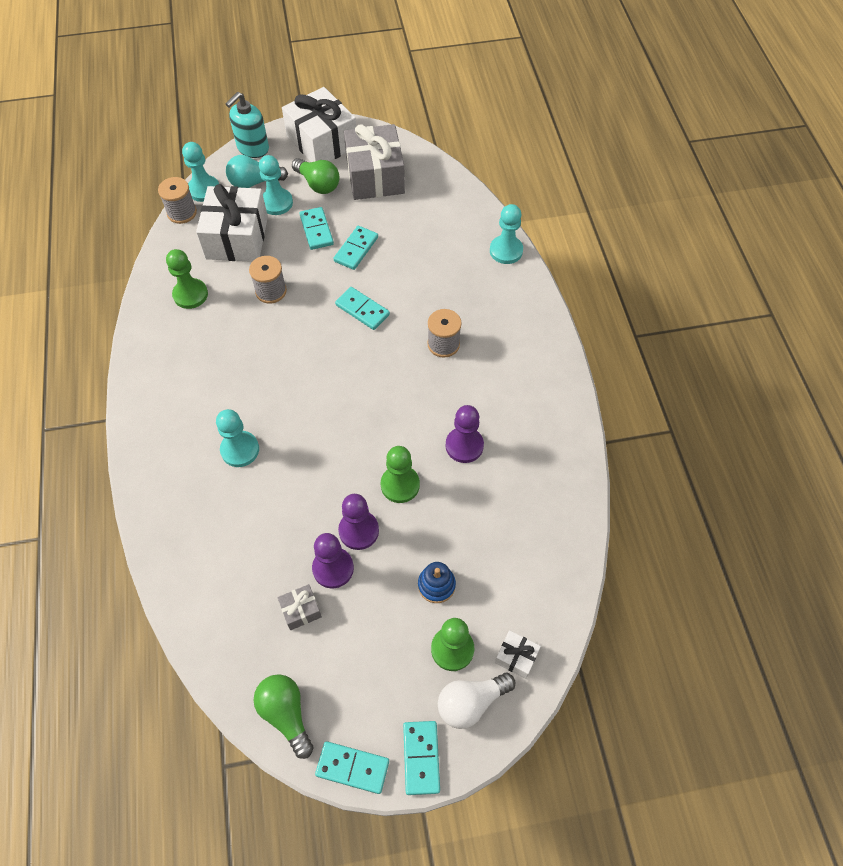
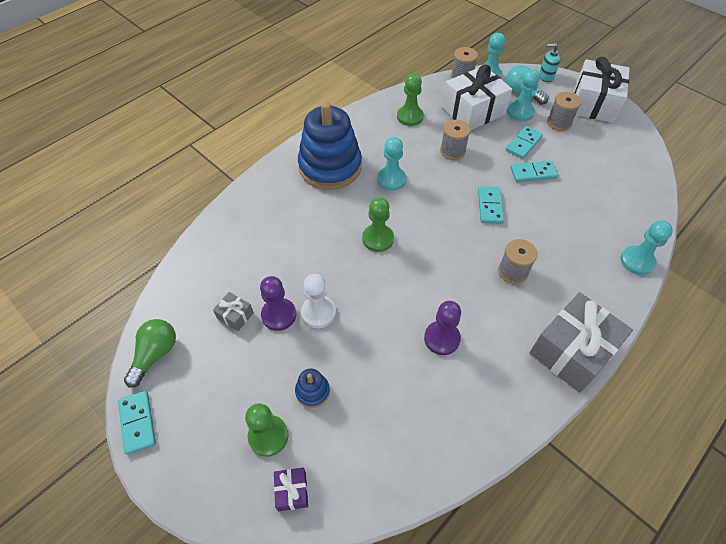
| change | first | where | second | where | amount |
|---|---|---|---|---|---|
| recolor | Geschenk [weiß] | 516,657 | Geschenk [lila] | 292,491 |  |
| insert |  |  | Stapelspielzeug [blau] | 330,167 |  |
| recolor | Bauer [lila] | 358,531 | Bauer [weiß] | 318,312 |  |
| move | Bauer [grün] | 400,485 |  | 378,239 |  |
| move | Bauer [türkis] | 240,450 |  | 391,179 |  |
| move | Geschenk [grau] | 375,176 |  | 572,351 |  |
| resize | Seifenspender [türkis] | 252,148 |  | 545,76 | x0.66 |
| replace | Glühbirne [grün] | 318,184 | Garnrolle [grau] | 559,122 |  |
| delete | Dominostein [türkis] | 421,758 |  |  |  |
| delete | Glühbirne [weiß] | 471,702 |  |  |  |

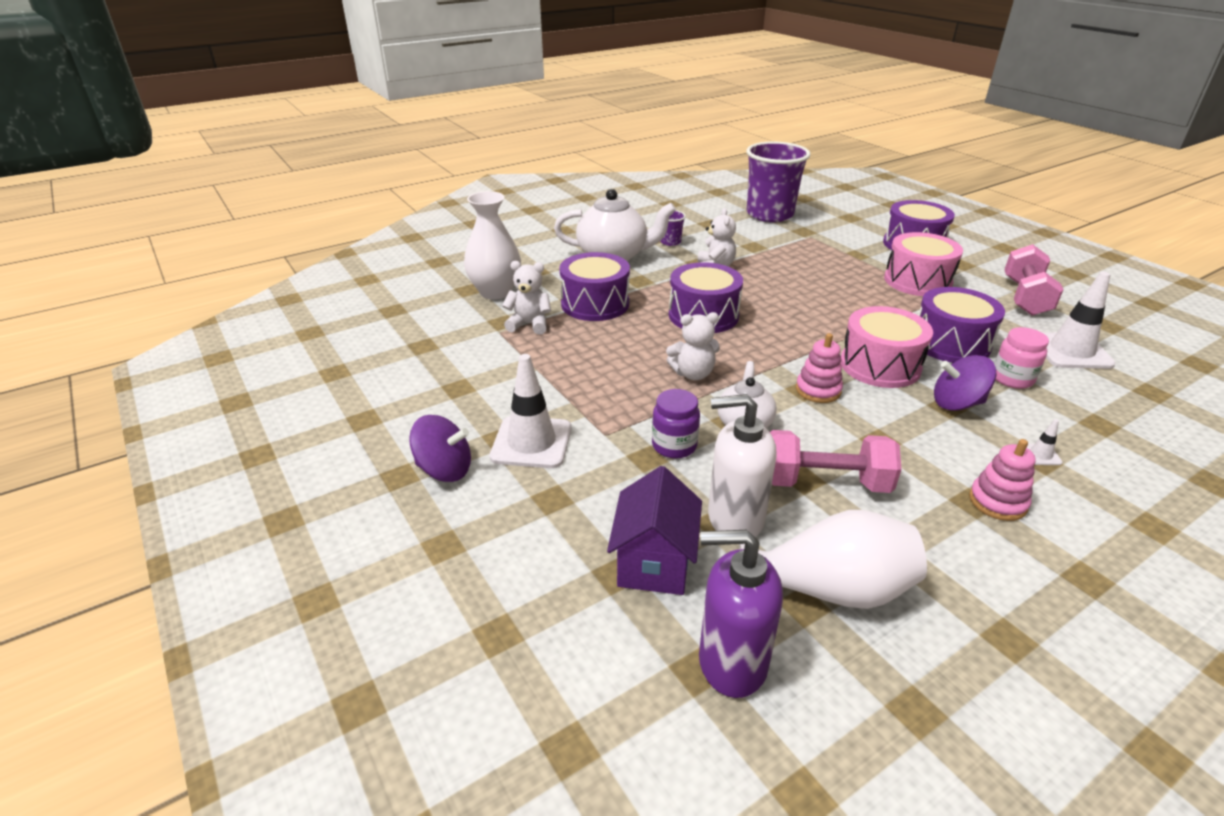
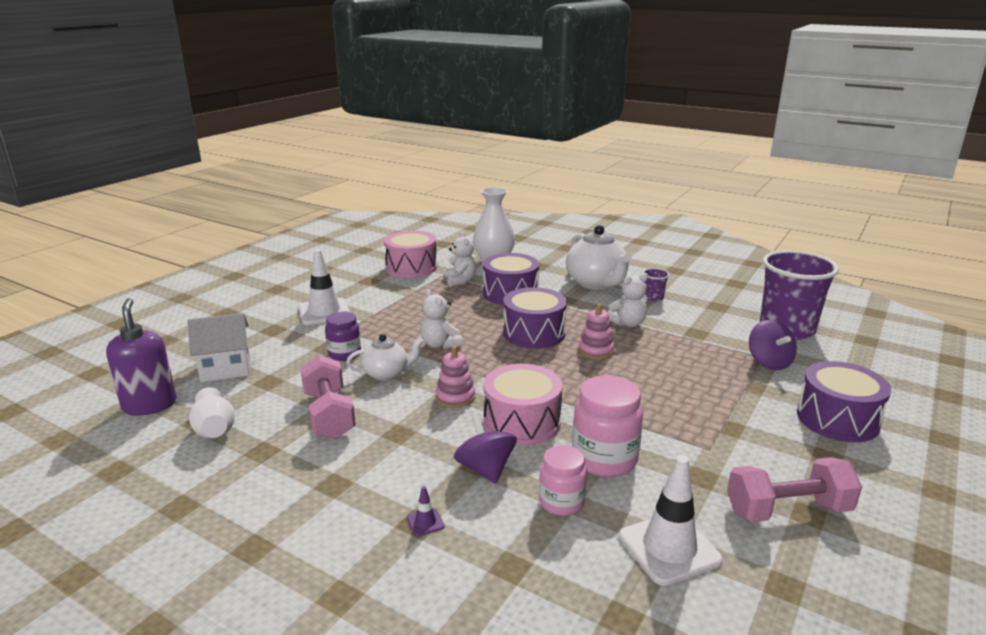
| change | first | where | second | where | amount |
|---|---|---|---|---|---|
| recolor | Haus [lila] | 654,563 | Haus [weiß] | 226,369 |  |
| resize | Vase [weiß] | 829,590 |  | 214,429 | x0.65 |
| move | Trommel [rosa] | 917,281 |  | 411,267 |  |
| recolor | Leitkegel [weiß] | 1040,455 | Leitkegel [lila] | 425,522 |  |
| replace | Trommel [lila] | 950,343 | Einmachglas [rosa] | 604,459 |  |
| move | Stapelspielzeug [rosa] | 997,502 |  | 596,350 |  |
| move | Kreisel [lila] | 444,470 |  | 769,362 |  |
| delete | Seifenspender [weiß] | 735,518 |  |  |  |

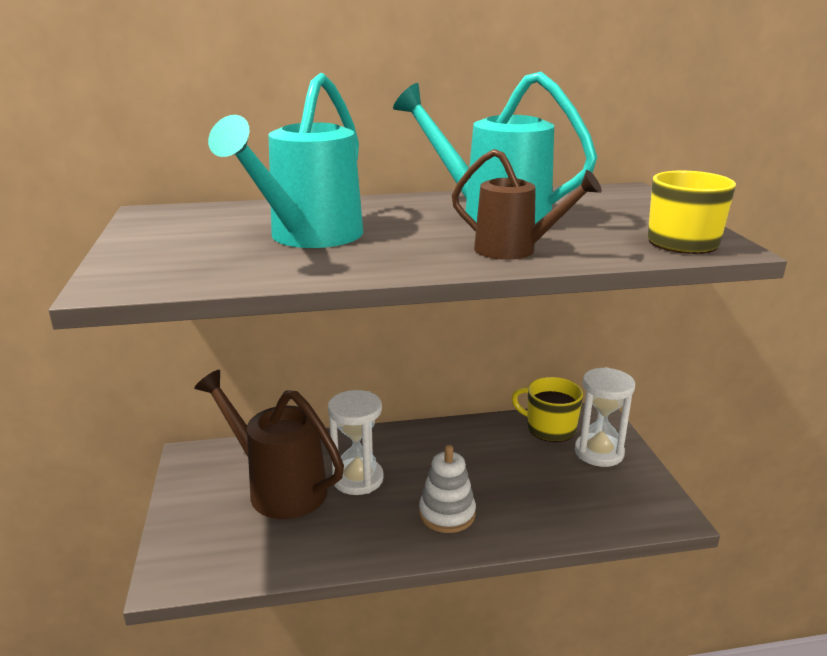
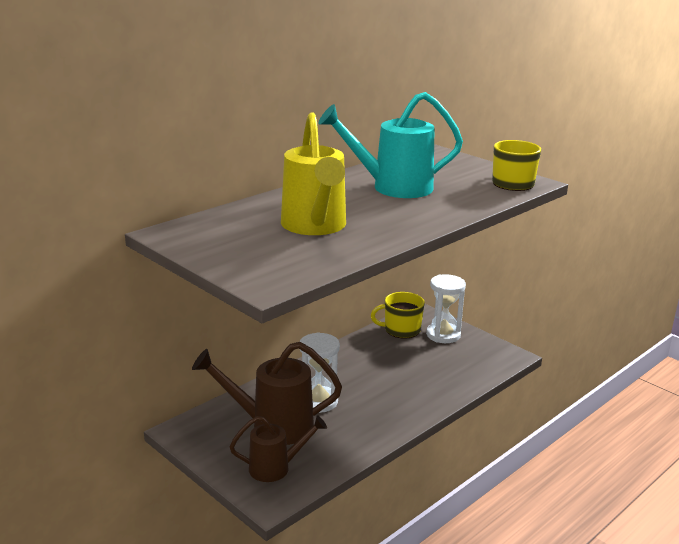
| change | first | where | second | where | amount |
|---|---|---|---|---|---|
| move | Gießkanne [braun] | 514,250 |  | 275,468 |  |
| recolor | Gießkanne [türkis] | 309,237 | Gießkanne [gelb] | 315,226 |  |
| delete | Stapelspielzeug [weiß] | 447,514 |  |  |  |

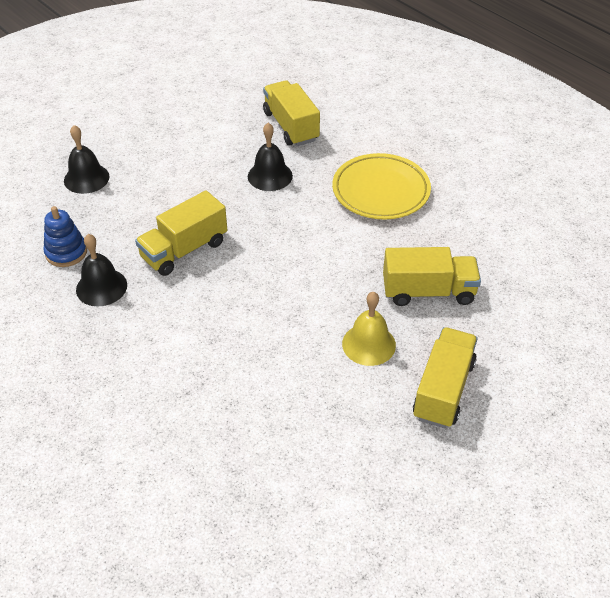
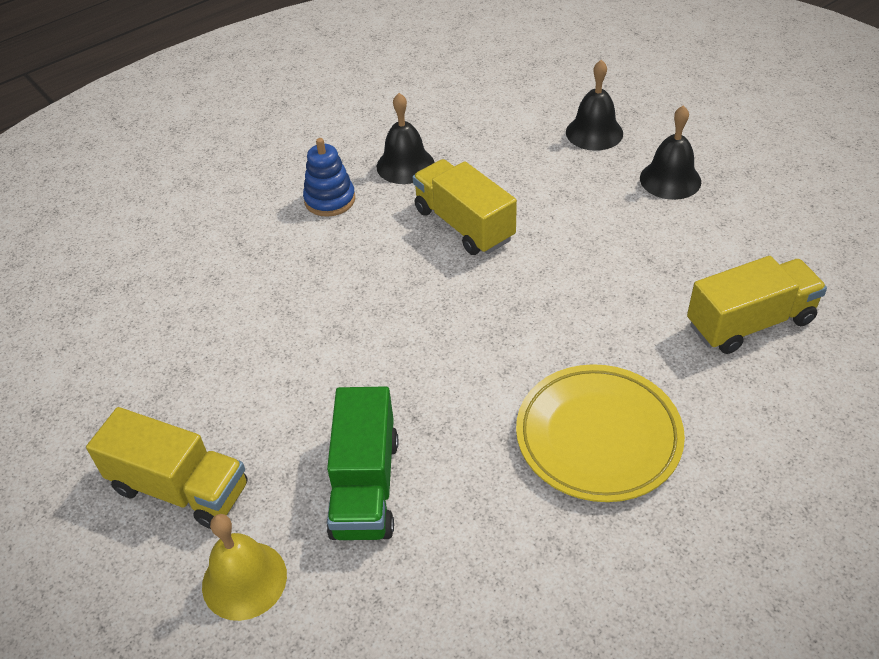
| change | first | where | second | where | amount |
|---|---|---|---|---|---|
| move | Glocke [gelb] | 369,344 |  | 244,580 |  |
| move | Stapelspielzeug [blau] | 66,252 |  | 330,200 |  |
| recolor | Lastwagen [gelb] | 428,292 | Lastwagen [grün] | 365,486 |  |
| move | Glocke [schwarz] | 270,176 |  | 670,179 |  |

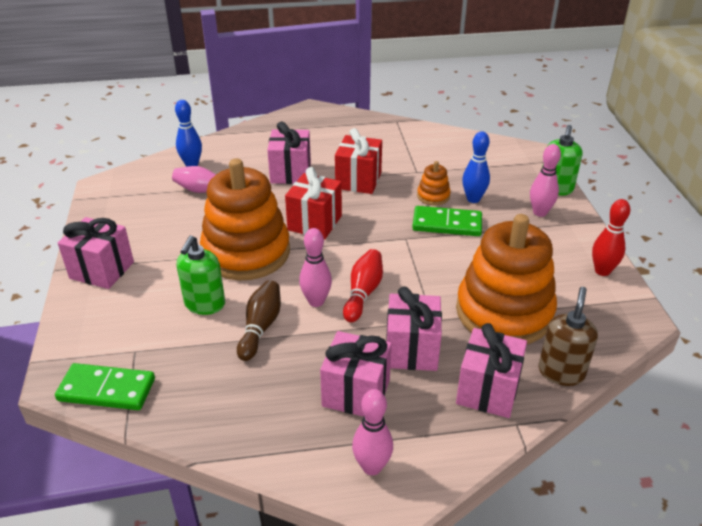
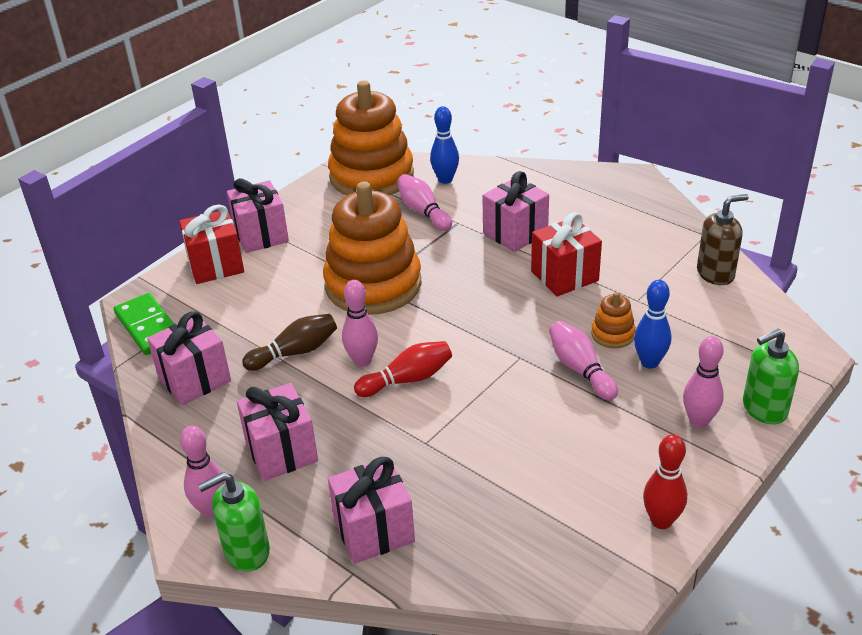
| change | first | where | second | where | amount |
|---|---|---|---|---|---|
| move | Geschenk [rosa] | 411,350 |  | 194,379 |  |
| move | Geschenk [rot] | 315,223 |  | 216,265 |  |
| move | Seifenspender [grün] | 204,304 |  | 246,552 |  |
| move | Stapelspielzeug [orange] | 504,312 |  | 371,176 |  |
| replace | Dominostein [grün] | 447,224 | Bowlingkegel [rosa] | 580,369 |  |
| move | Seifenspender [braun] | 561,372 |  | 715,274 |  |

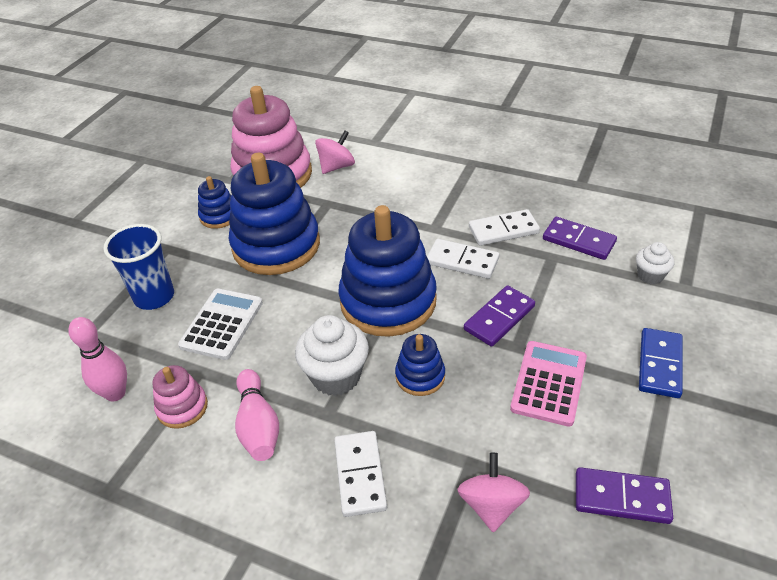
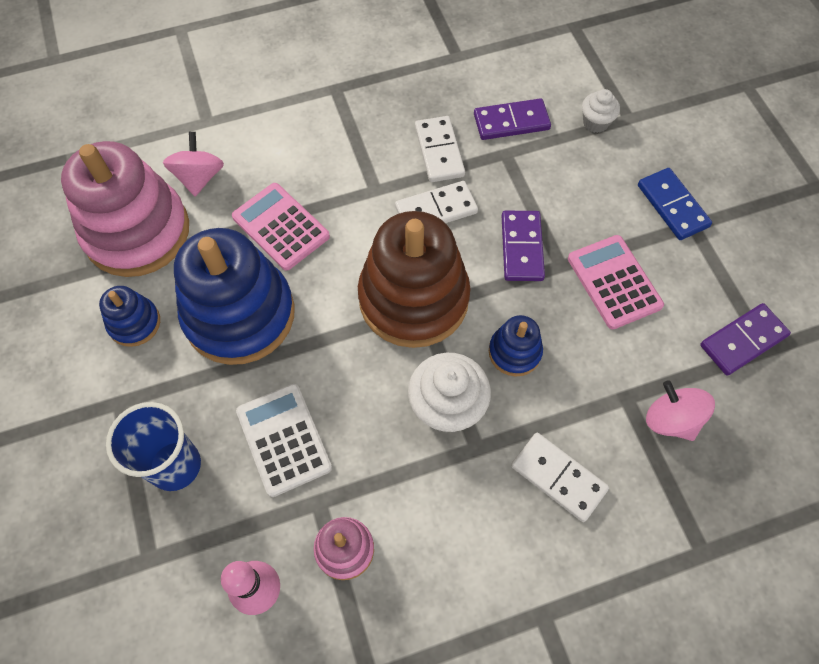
| change | first | where | second | where | amount |
|---|---|---|---|---|---|
| insert |  |  | Taschenrechner [rosa] | 281,227 |  |
| recolor | Stapelspielzeug [blau] | 388,301 | Stapelspielzeug [braun] | 413,298 |  |
| rotate | Dominostein [weiß] | 503,230 |  | 439,151 | 45 degrees counterclockwise |
| delete | Bowlingkegel [rosa] | 258,425 |  |  |  |

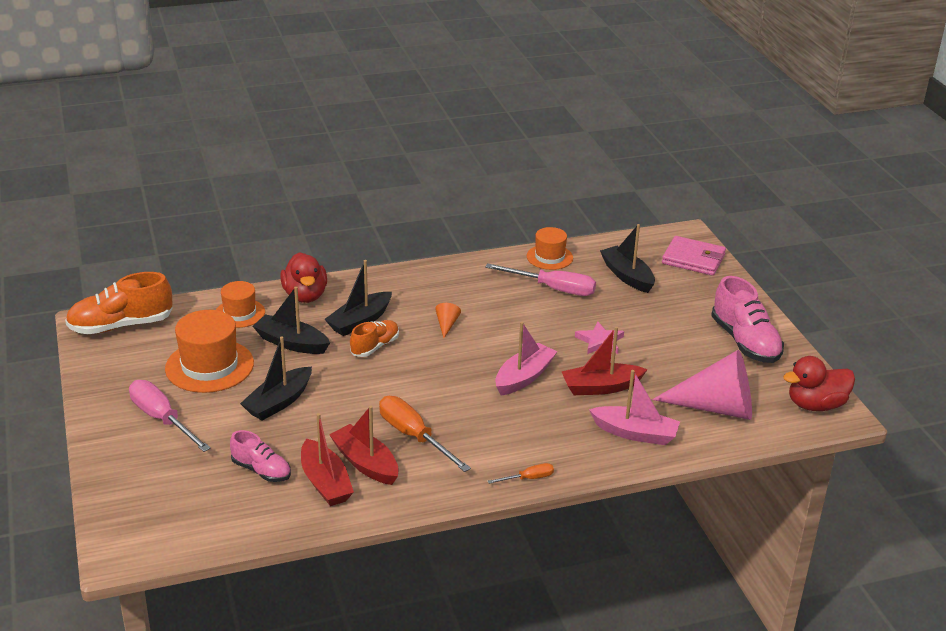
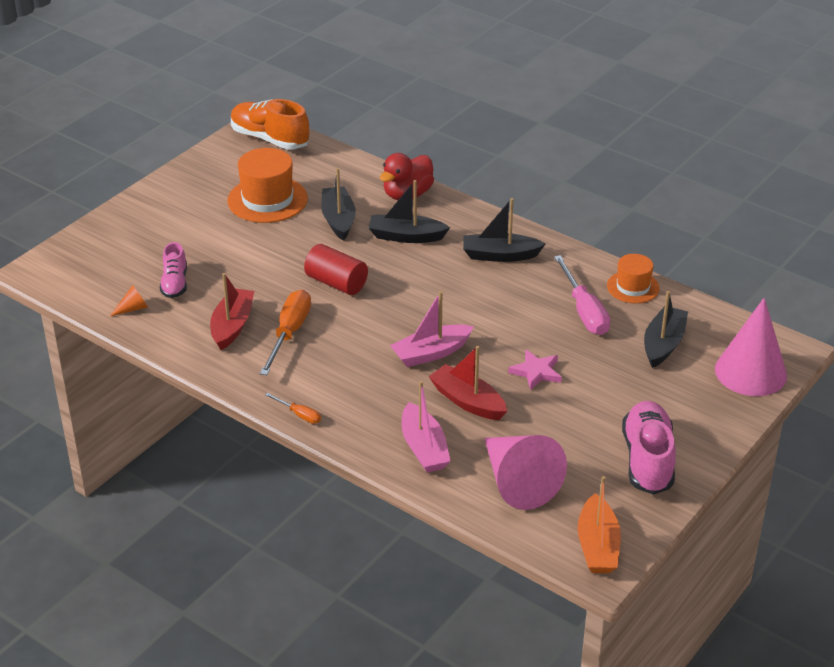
| change | first | where | second | where | amount |
|---|---|---|---|---|---|
| move | Kegel [orange] | 446,325 |  | 133,308 |  |
| insert |  |  | Vollzylinder [rot] | 336,283 |  |
| rotate | Boot [rosa] | 524,377 |  | 431,353 | 150 degrees clockwise |
| move | Boot [schwarz] | 279,402 |  | 500,255 |  |
| replace | Ente [rot] | 815,405 | Boot [orange] | 597,545 |  |
| rotate | Schuh [rosa] | 745,342 |  | 647,460 | 150 degrees clockwise |
| replace | Geldbörse [rosa] | 693,259 | Kegel [rosa] | 750,372 |  |
| delete | Schraubenzieher [rosa] | 162,419 |  |  |  |
| delete | Hut [orange] | 240,313 |  |  |  |
| delete | Boot [rot] | 325,482 |  |  |  |
| delete | Schuh [orange] | 375,347 |  |  |  |

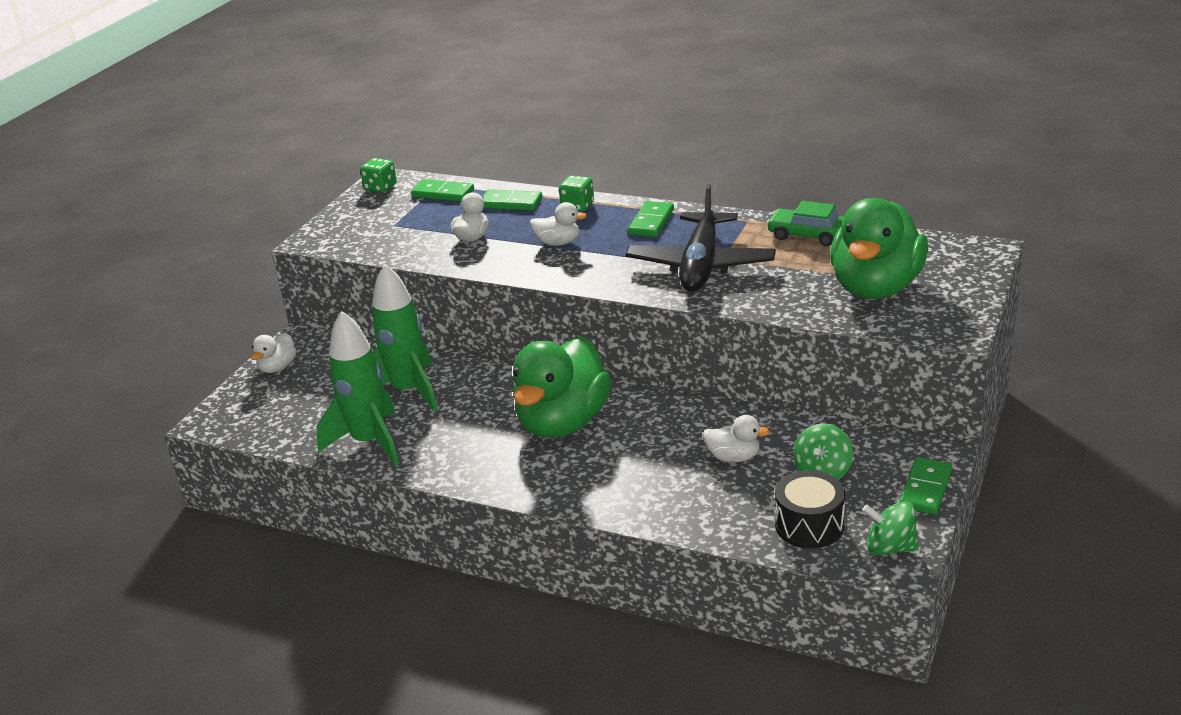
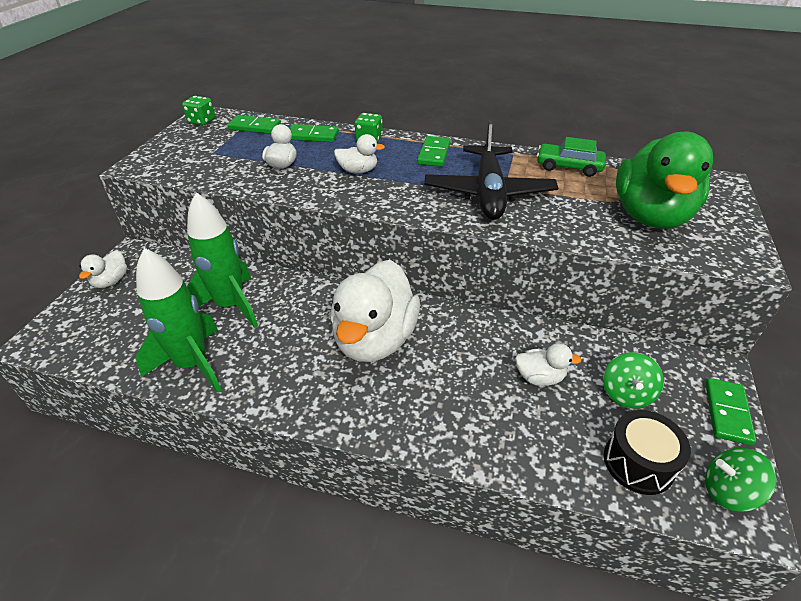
| change | first | where | second | where | amount |
|---|---|---|---|---|---|
| recolor | Ente [grün] | 563,422 | Ente [weiß] | 375,339 |  |

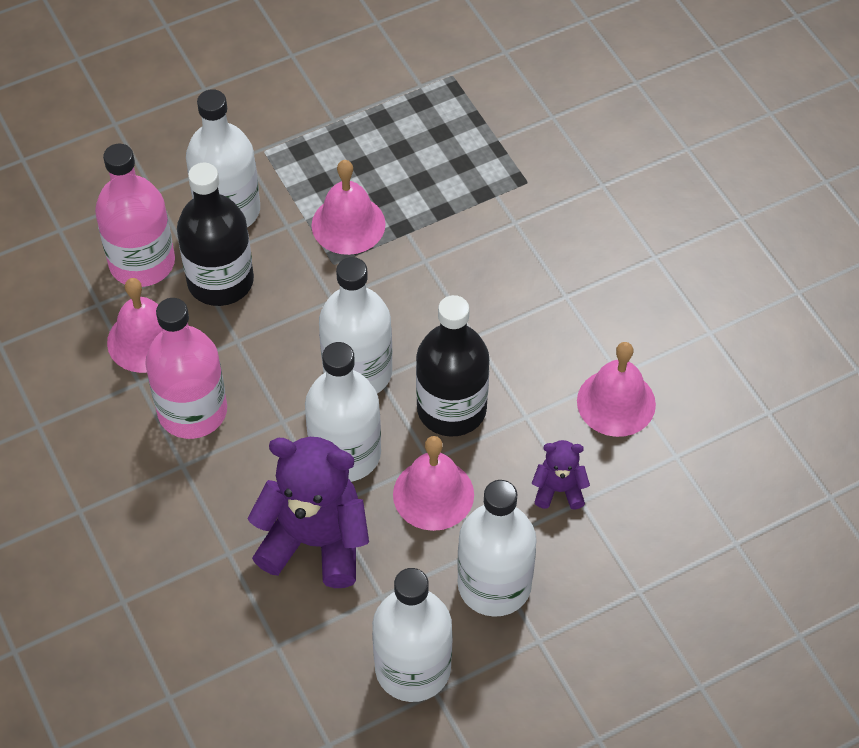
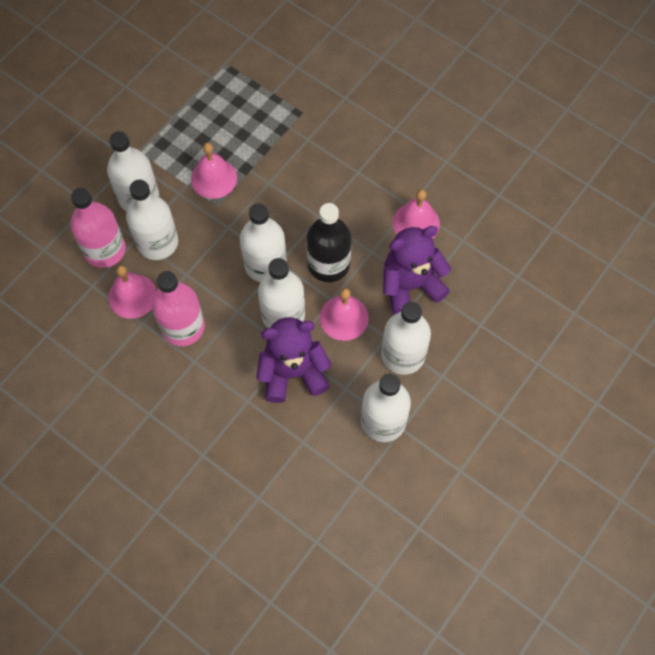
| change | first | where | second | where | amount |
|---|---|---|---|---|---|
| recolor | Flasche [schwarz] | 220,281 | Flasche [weiß] | 157,242 |  |
| resize | Teddybär [lila] | 559,490 |  | 410,286 | x2.07 |

